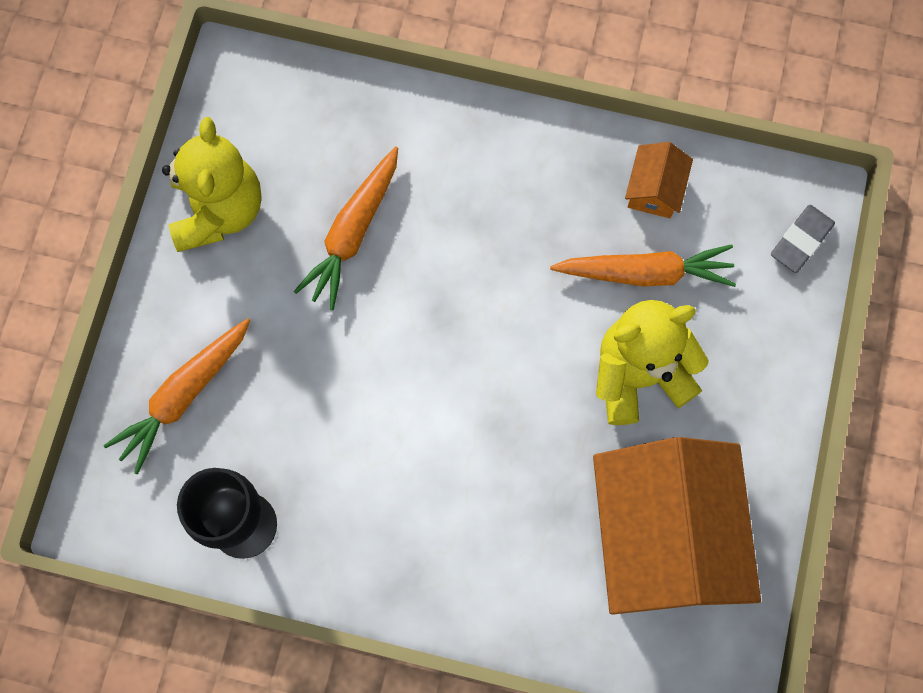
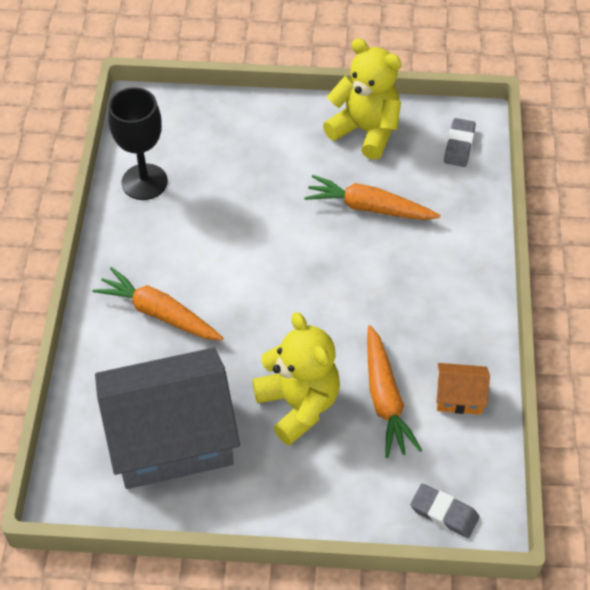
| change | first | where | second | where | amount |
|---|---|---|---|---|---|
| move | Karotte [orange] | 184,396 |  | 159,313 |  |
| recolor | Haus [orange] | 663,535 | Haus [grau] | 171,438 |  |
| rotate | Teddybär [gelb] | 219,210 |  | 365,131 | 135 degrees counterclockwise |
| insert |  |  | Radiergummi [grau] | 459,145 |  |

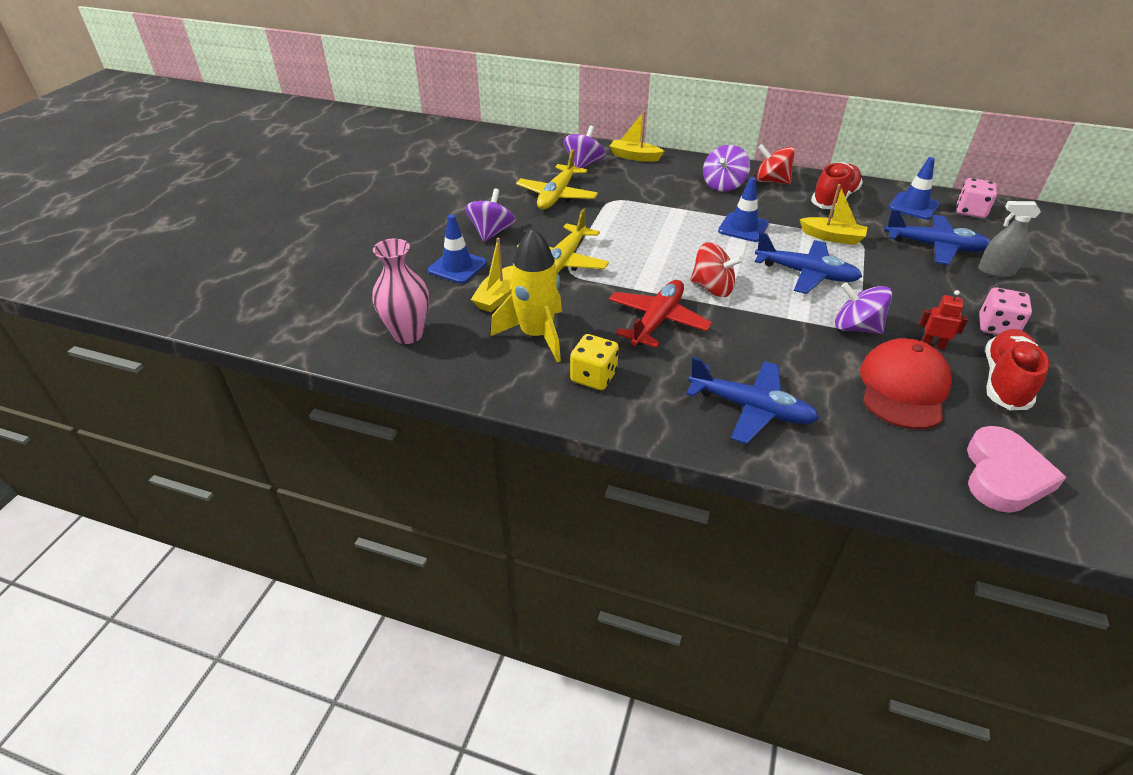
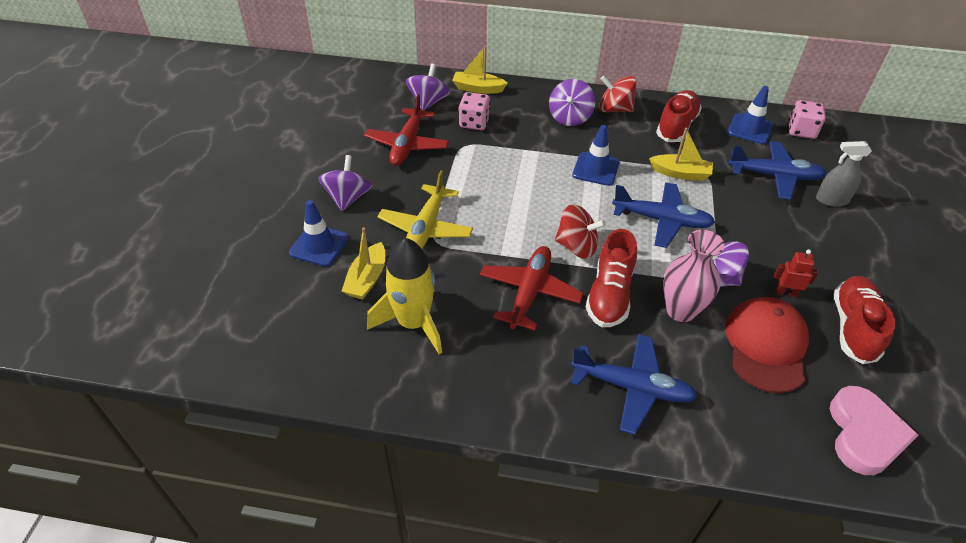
| change | first | where | second | where | amount |
|---|---|---|---|---|---|
| recolor | Flugzeug [gelb] | 557,196 | Flugzeug [rot] | 407,145 |  |
| move | Spielwürfel [rosa] | 996,327 |  | 474,123 |  |
| insert |  |  | Schuh [rot] | 609,295 |  |
| move | Vase [rosa] | 408,334 |  | 680,310 |  |
| delete | Spielwürfel [gelb] | 593,377 |  |  |  |

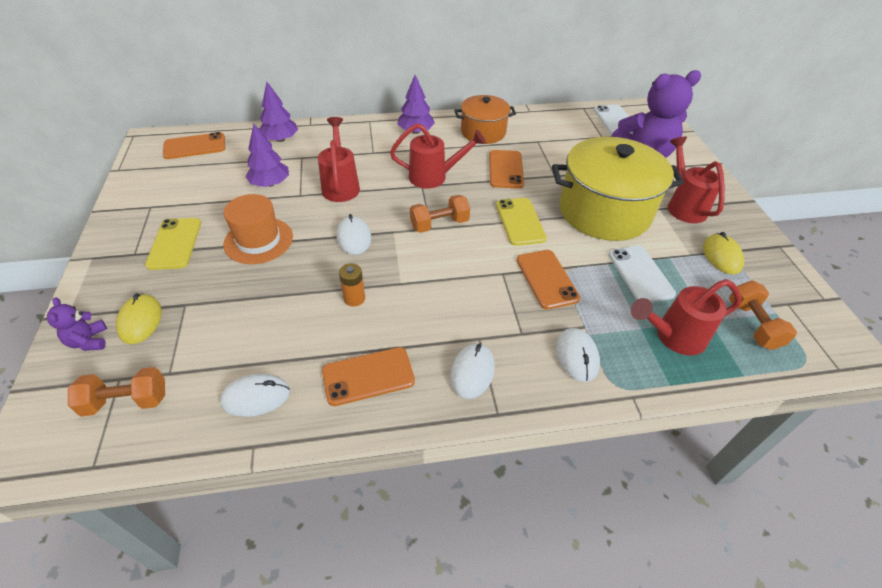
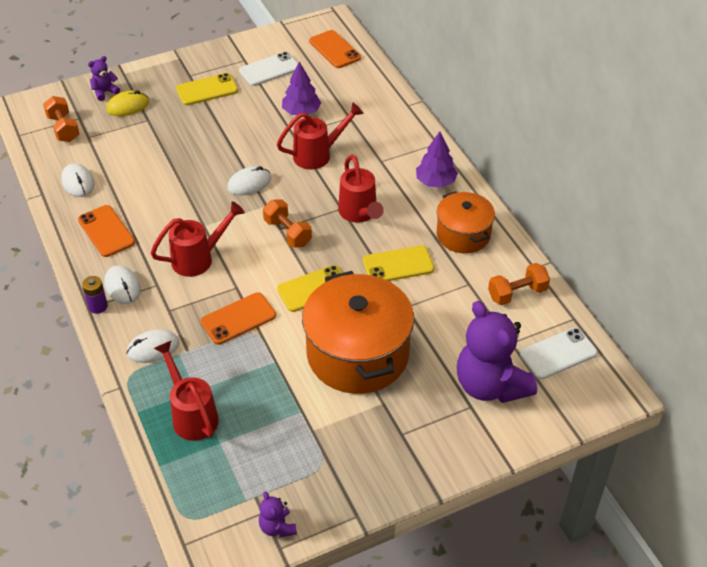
| change | first | where | second | where | amount |
|---|---|---|---|---|---|
| insert |  |  | Batterie [lila] | 98,306 |  |
| rotate | Computermaus [weiß] | 472,372 |  | 122,287 | 60 degrees clockwise |
| move | Gießkanne [rot] | 683,205 |  | 198,258 |  |
| move | Handy [weiß] | 640,274 |  | 269,69 |  |
| insert |  |  | Teddybär [lila] | 277,527 |  |
| recolor | Kochtopf [gelb] | 604,211 | Kochtopf [orange] | 357,354 |  |
| recolor | Handy [orange] | 506,169 | Handy [gelb] | 398,265 |  |
| move | Hantel [orange] | 753,325 |  | 517,293 |  |
| delete | Hut [orange] | 258,240 |  |  |  |
| delete | Baum [lila] | 280,139 |  |  |  |
| delete | Batterie [orange] | 354,298 |  |  |  |
| delete | Computermaus [gelb] | 721,256 |  |  |  |

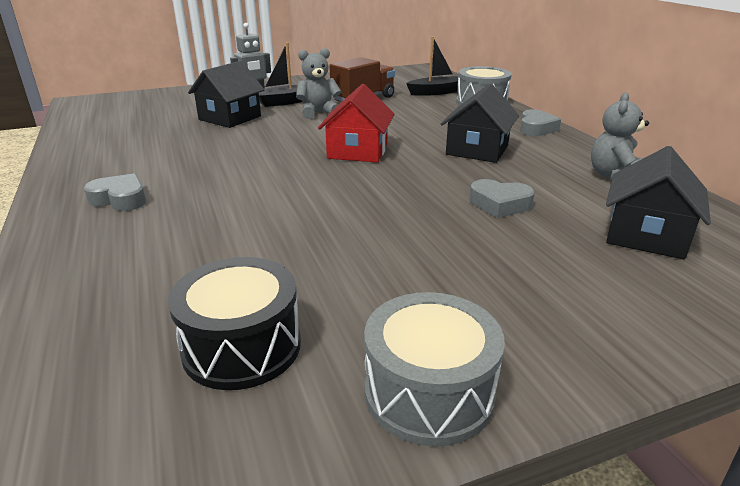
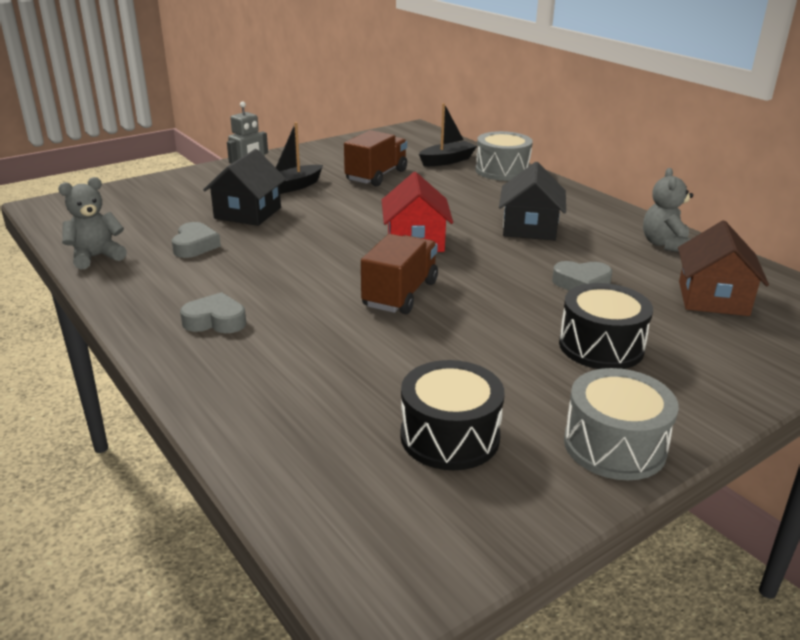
| change | first | where | second | where | amount |
|---|---|---|---|---|---|
| move | Teddybär [grau] | 318,113 |  | 96,257 |  |
| move | Herz [grau] | 536,128 |  | 195,246 |  |
| insert |  |  | Lastwagen [braun] | 400,294 |  |
| insert |  |  | Trommel [schwarz] | 601,346 |  |
| recolor | Haus [schwarz] | 646,235 | Haus [braun] | 713,298 |  |

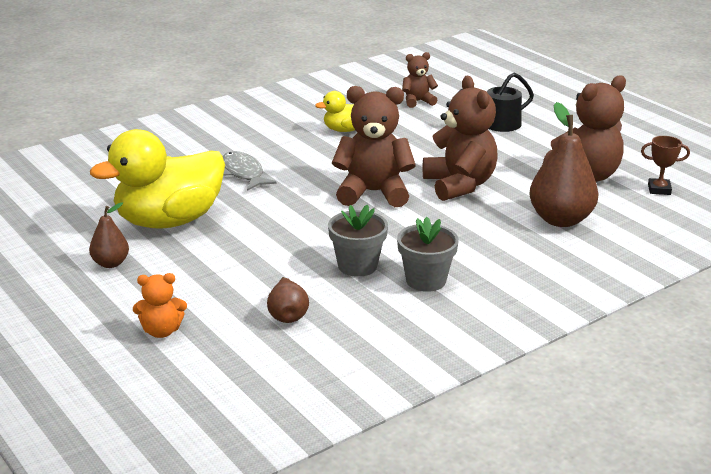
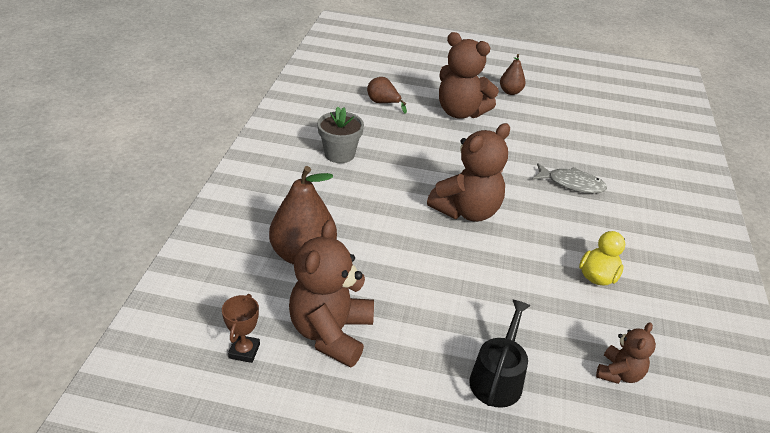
| change | first | where | second | where | amount |
|---|---|---|---|---|---|
| rotate | Pokal [braun] | 659,189 |  | 244,351 | 45 degrees counterclockwise |
| move | Teddybär [braun] | 459,185 |  | 460,112 |  |
| delete | Ente [gelb] | 169,221 |  |  |  |
| delete | Teddybär [orange] | 161,331 |  |  |  |
| delete | Blumentopf [grau] | 357,266 |  |  |  |

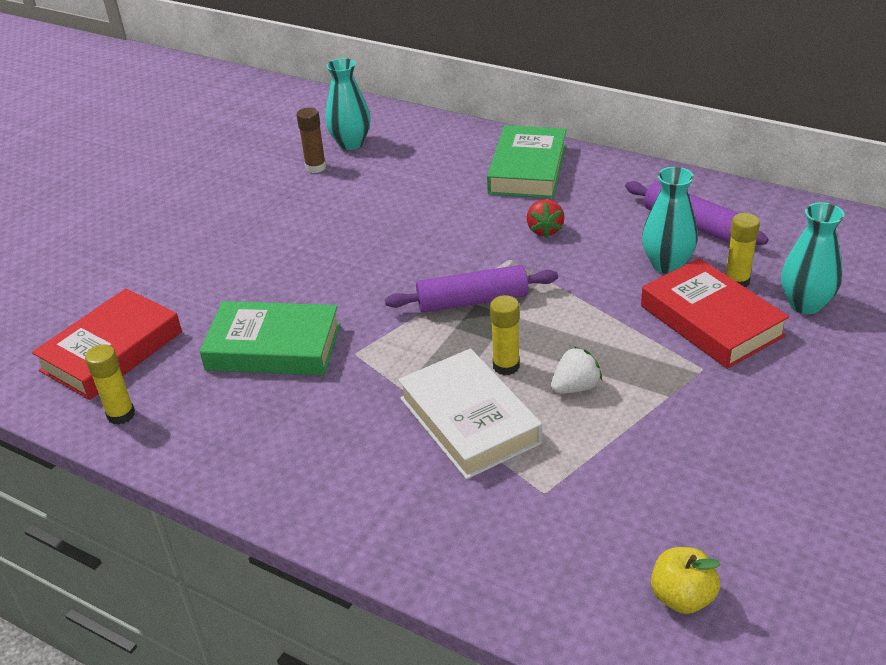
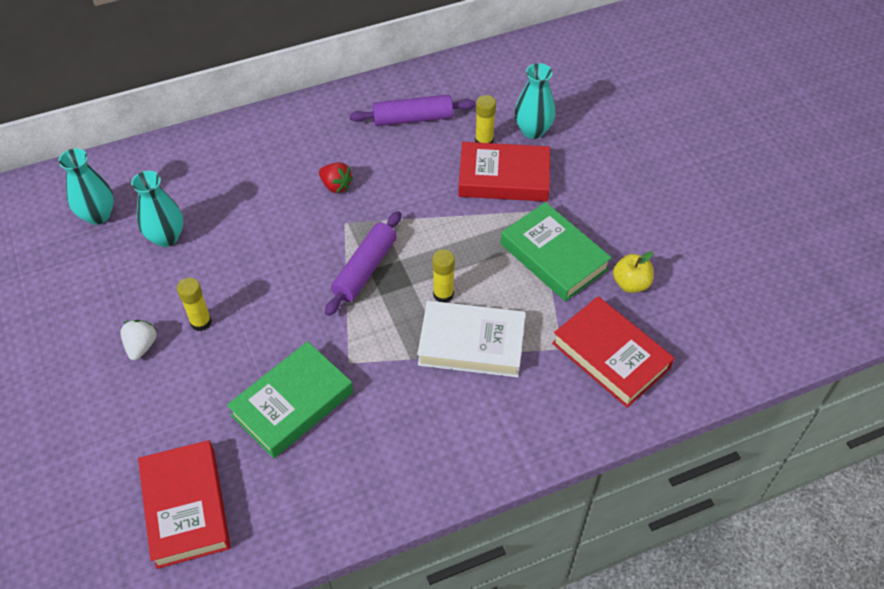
| change | first | where | second | where | amount |
|---|---|---|---|---|---|
| move | Erdbeere [weiß] | 575,387 |  | 141,346 |  |
| move | Vase [türkis] | 667,264 |  | 166,237 |  |
| move | Klebestift [gelb] | 121,415 |  | 201,322 |  |
| move | Buch [grün] | 527,169 |  | 554,256 |  |
| insert |  |  | Buch [rot] | 611,355 |  |
| move | Apfel [gelb] | 682,597 |  | 631,283 |  |
| delete | Klebestift [braun] | 315,167 |  |  |  |

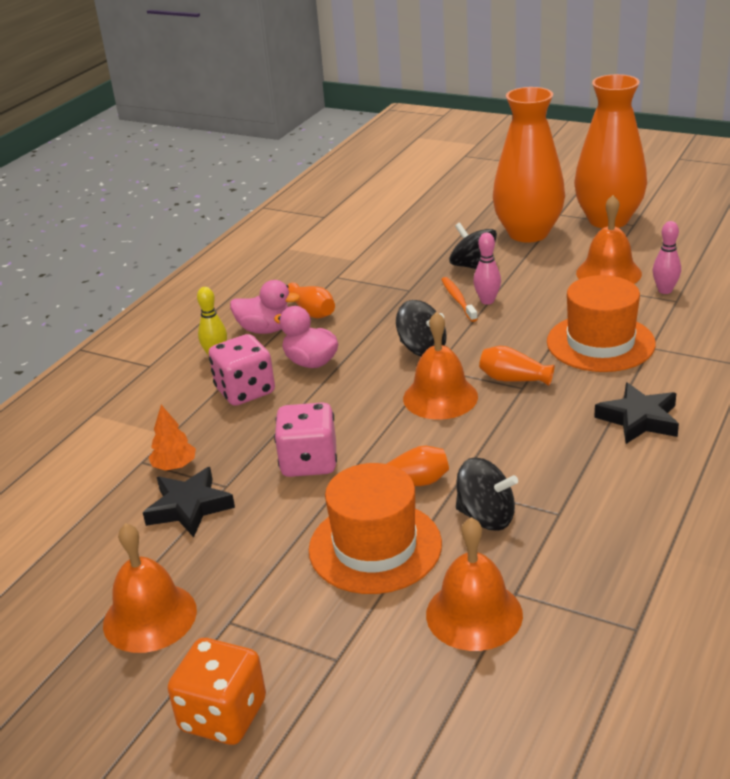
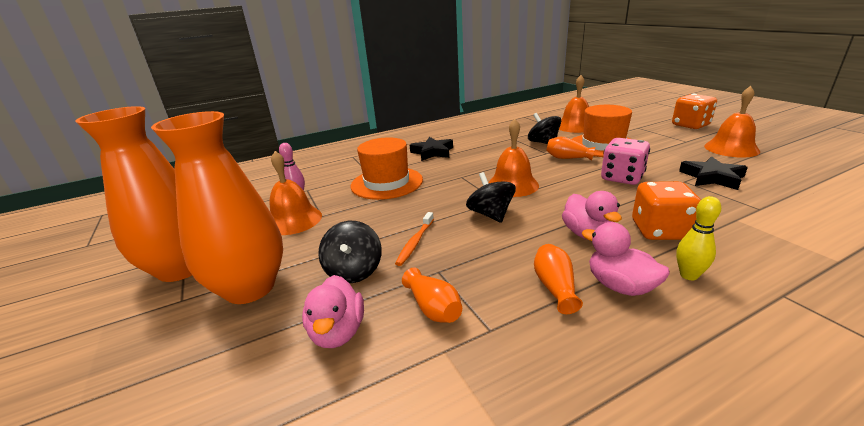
| change | first | where | second | where | amount |
|---|---|---|---|---|---|
| insert |  |  | Ente [rosa] | 338,332 |  |
| move | Vase [orange] | 513,379 |  | 433,308 |  |
| recolor | Spielwürfel [rosa] | 245,391 | Spielwürfel [orange] | 659,230 |  |
| delete | Baum [orange] | 174,466 |  |  |  |
| delete | Bowlingkegel [rosa] | 487,301 |  |  |  |

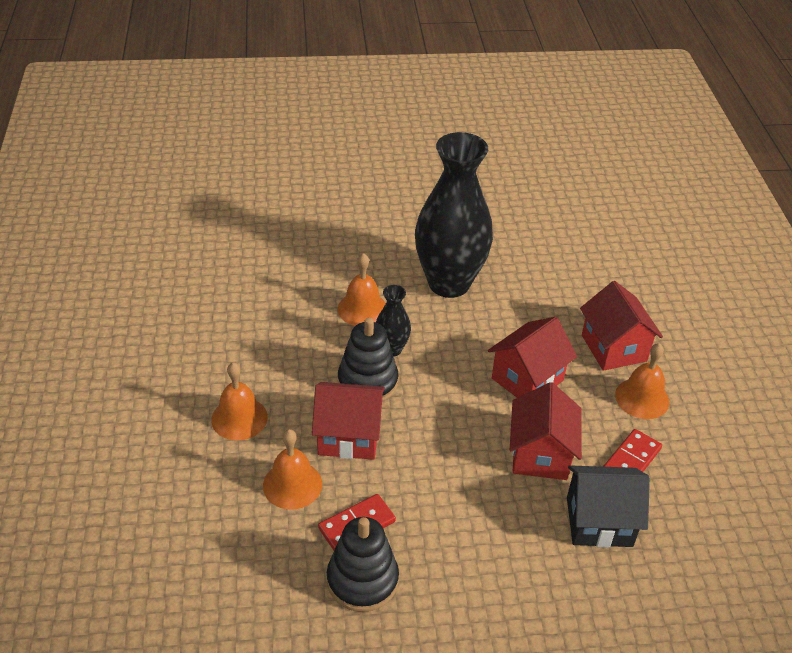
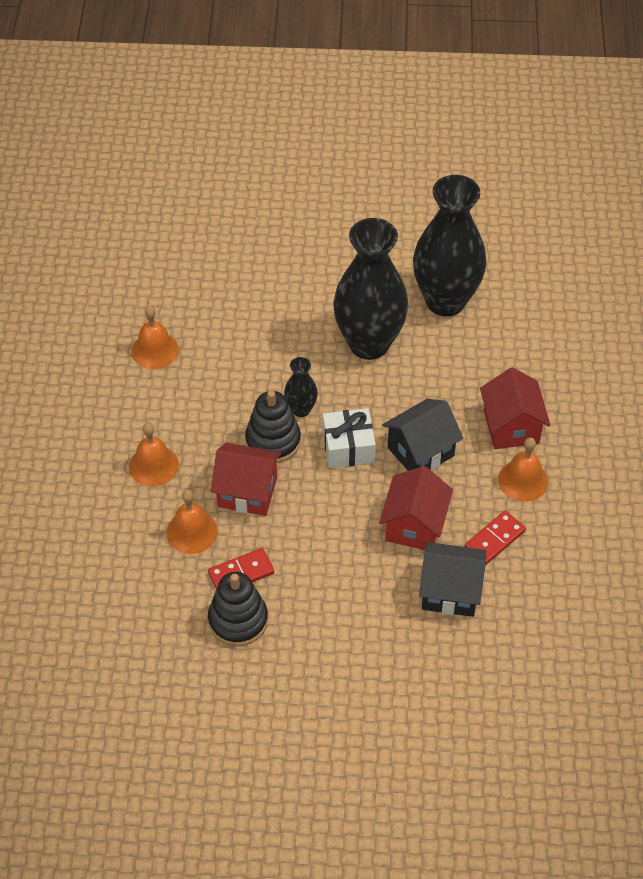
| change | first | where | second | where | amount |
|---|---|---|---|---|---|
| move | Glocke [orange] | 362,309 |  | 155,350 |  |
| insert |  |  | Geschenk [weiß] | 348,447 |  |
| recolor | Haus [rot] | 527,379 | Haus [schwarz] | 420,451 |  |
| insert |  |  | Vase [schwarz] | 445,301 |  |

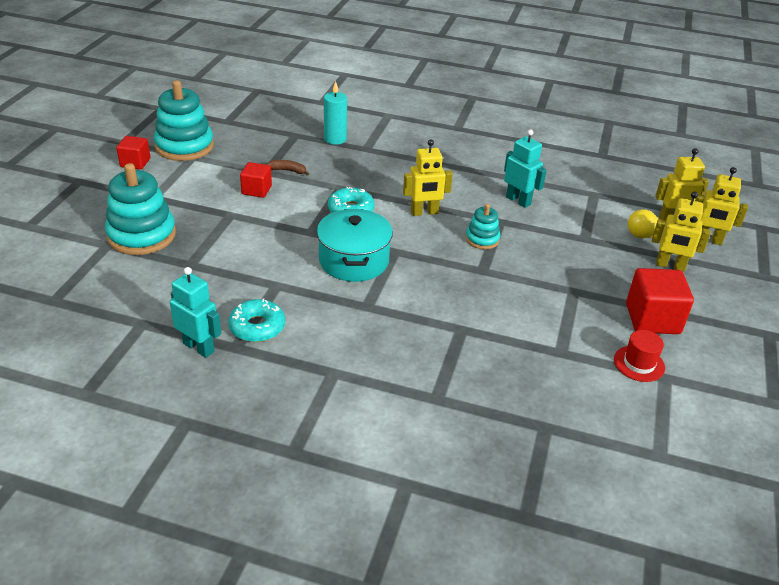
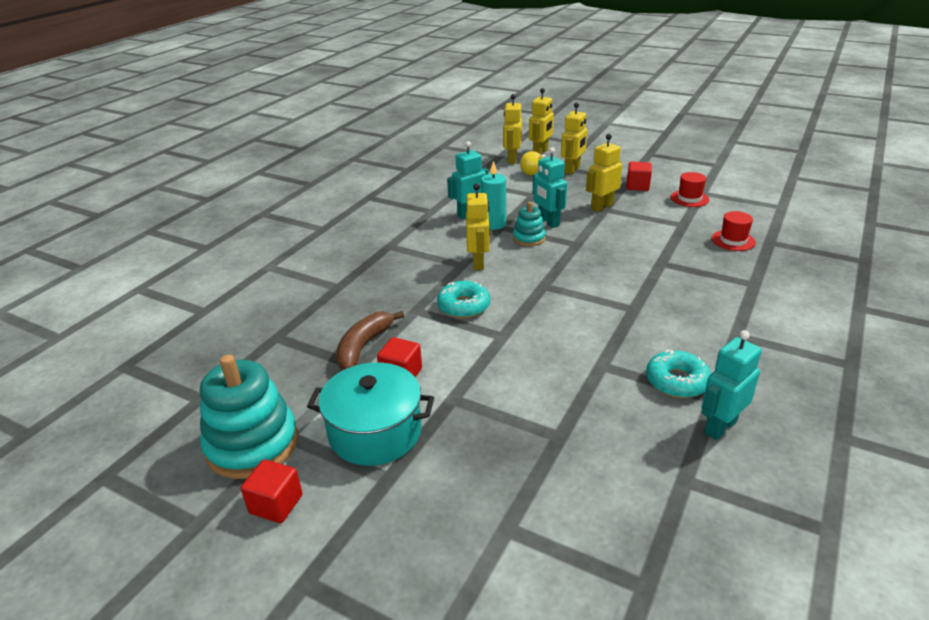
| change | first | where | second | where | amount |
|---|---|---|---|---|---|
| move | Kochtopf [türkis] | 354,261 |  | 375,432 |  |
| resize | Banane [braun] | 288,171 |  | 364,346 | x1.70 |
| move | Kerze [türkis] | 335,139 |  | 493,224 |  |
| insert |  |  | Roboter [türkis] | 548,222 |  |
| insert |  |  | Roboter [gelb] | 601,207 |  |
| resize | Kubus [rot] | 652,319 |  | 637,186 | x0.61 |
| insert |  |  | Hut [rot] | 733,240 |  |
| delete | Stapelspielzeug [türkis] | 142,235 |  |  |  |

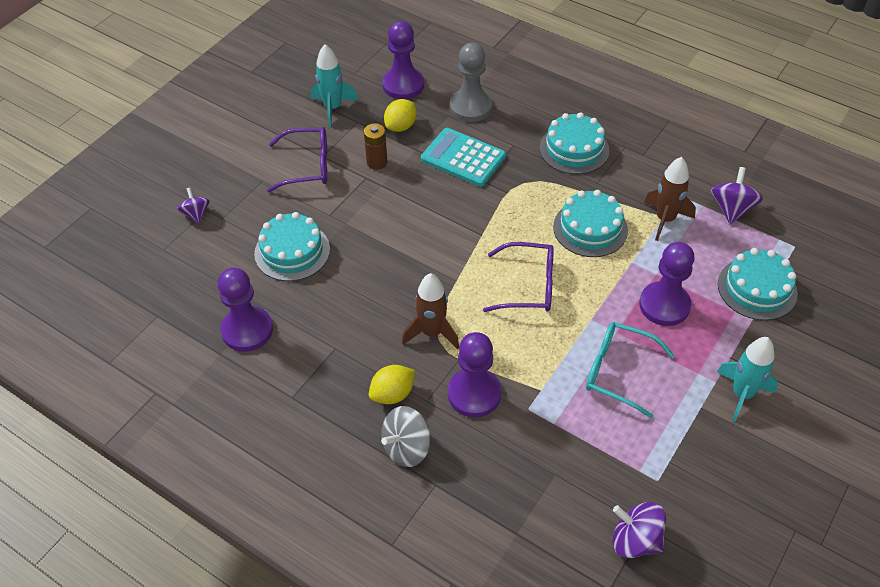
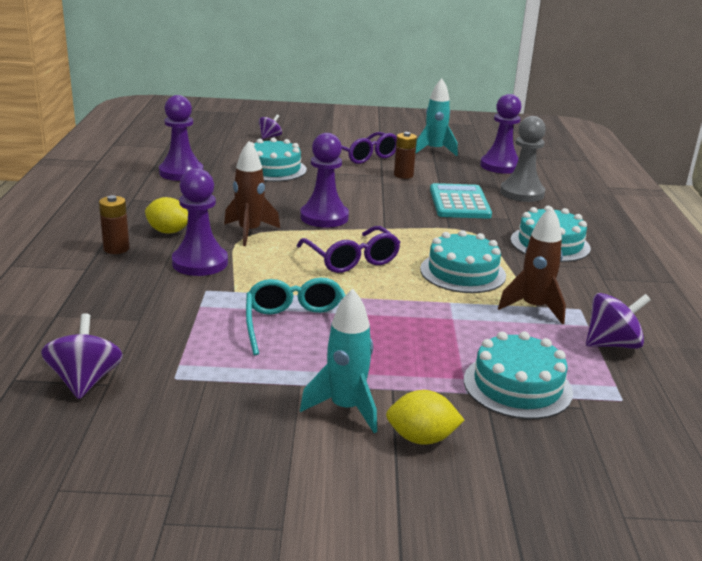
| change | first | where | second | where | amount |
|---|---|---|---|---|---|
| replace | Kreisel [grau] | 406,448 | Batterie [braun] | 116,249 |  |
| move | Bauer [lila] | 664,305 |  | 324,217 |  |
| move | Zitrone [gelb] | 401,126 |  | 421,438 |  |

